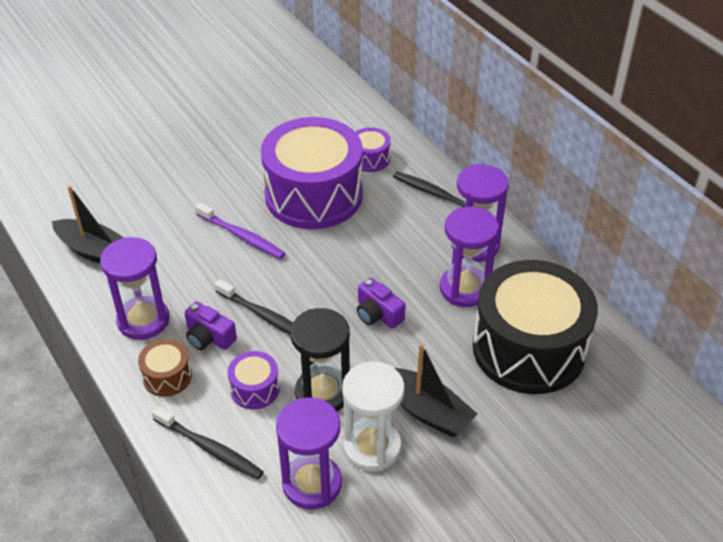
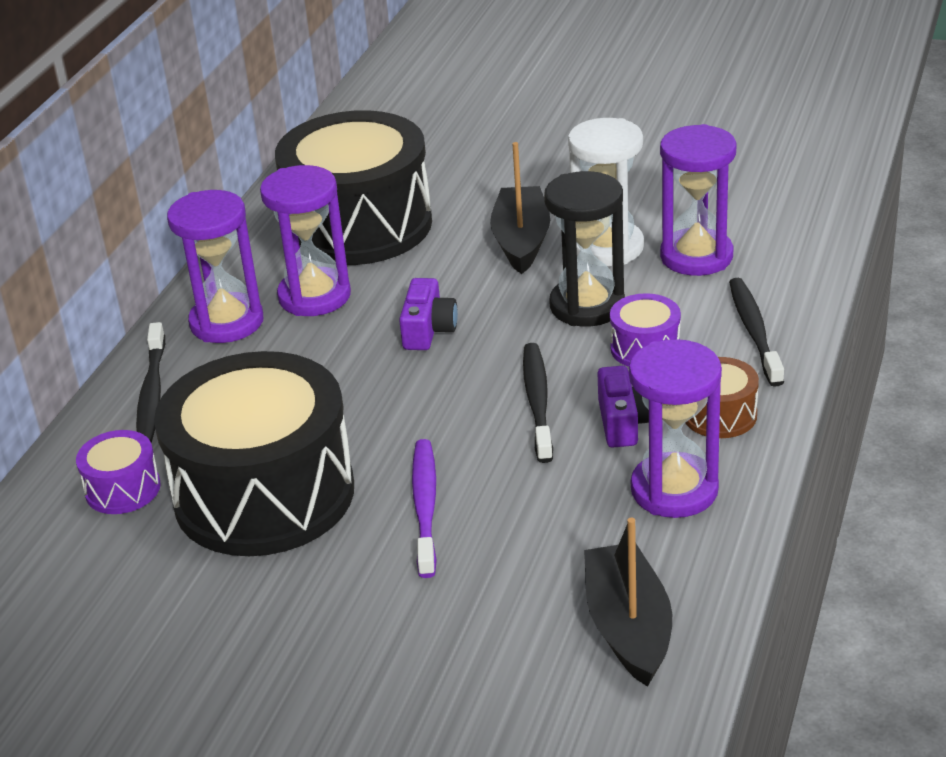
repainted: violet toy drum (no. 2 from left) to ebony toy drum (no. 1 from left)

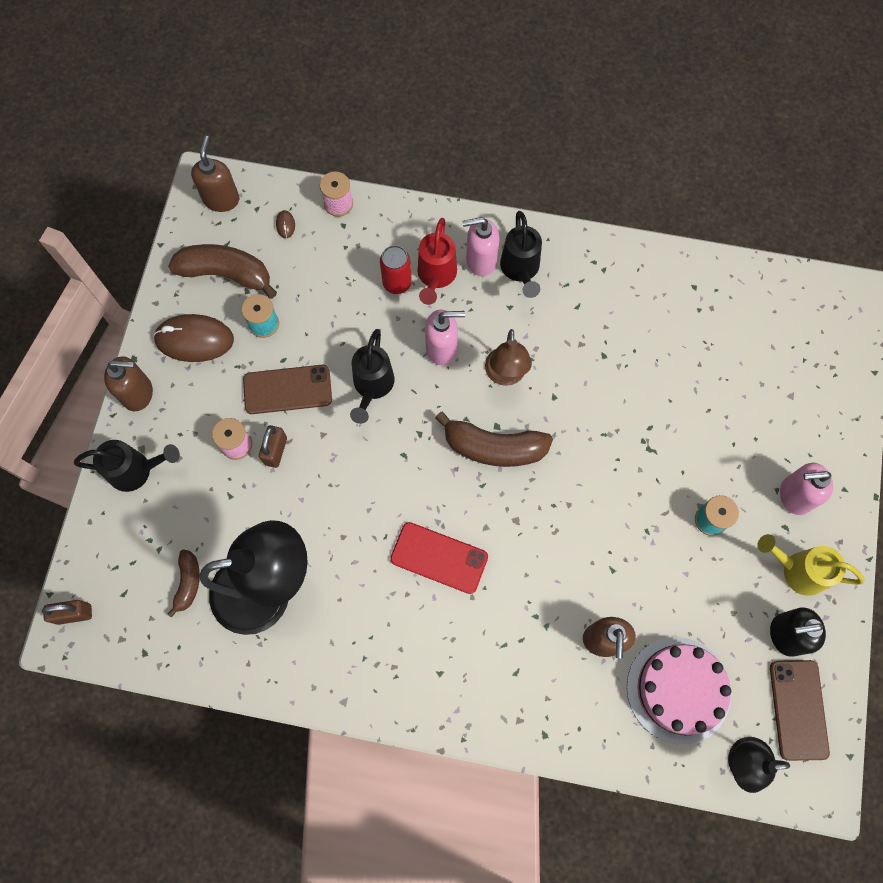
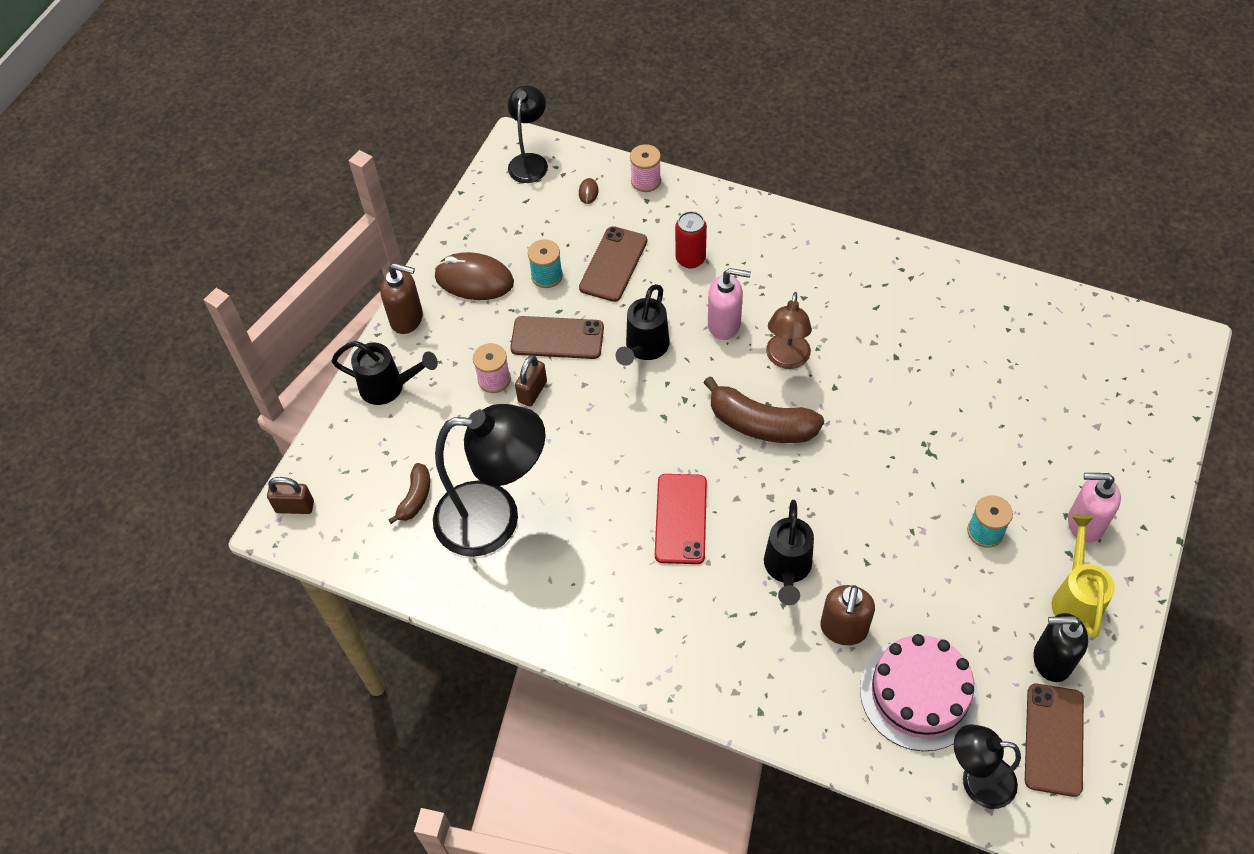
gone: russet banana fruit (no. 2 from left); crimson watering can; pink soap dispenser (no. 2 from left)
new: russet phone (no. 2 from left)
shifted: ebony watering can (no. 3 from left)
swapped: russet soap dispenser (no. 2 from left) to ebony reading lamp (no. 2 from left)
rotated: crimson phone 60 degrees clockwise; golden watering can 60 degrees clockwise

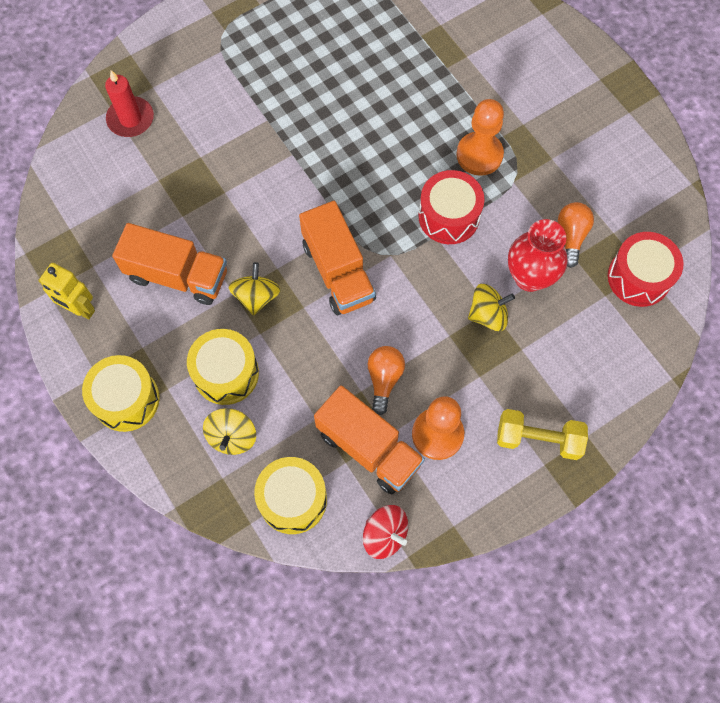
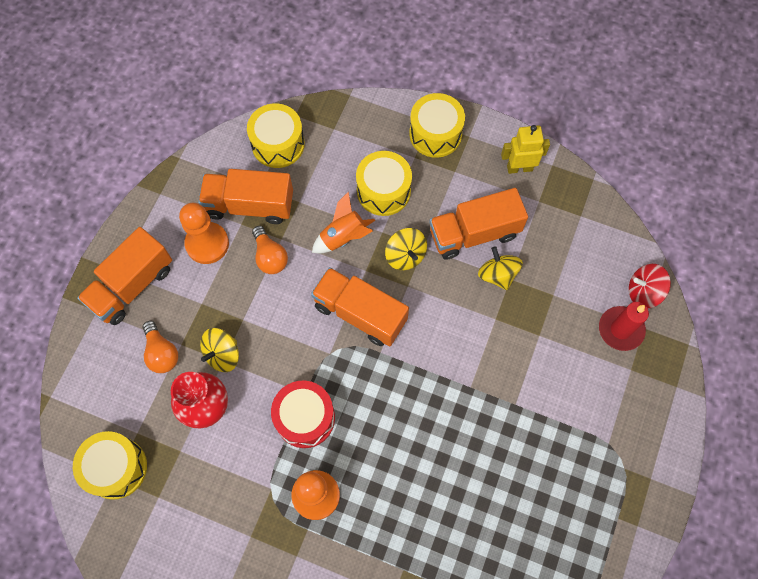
new: orange-coloured rocket
shifted: orange-coloured light bulb (no. 2 from left in the first image) to orange-coloured light bulb (no. 1 from left); golden spinning top (no. 1 from left in the first image) to golden spinning top (no. 3 from left); crimson spinning top
swapped: golden dumbbell to orange-coloured lorry (no. 1 from left)
repainted: crimson toy drum (no. 2 from left) to golden toy drum (no. 1 from left)

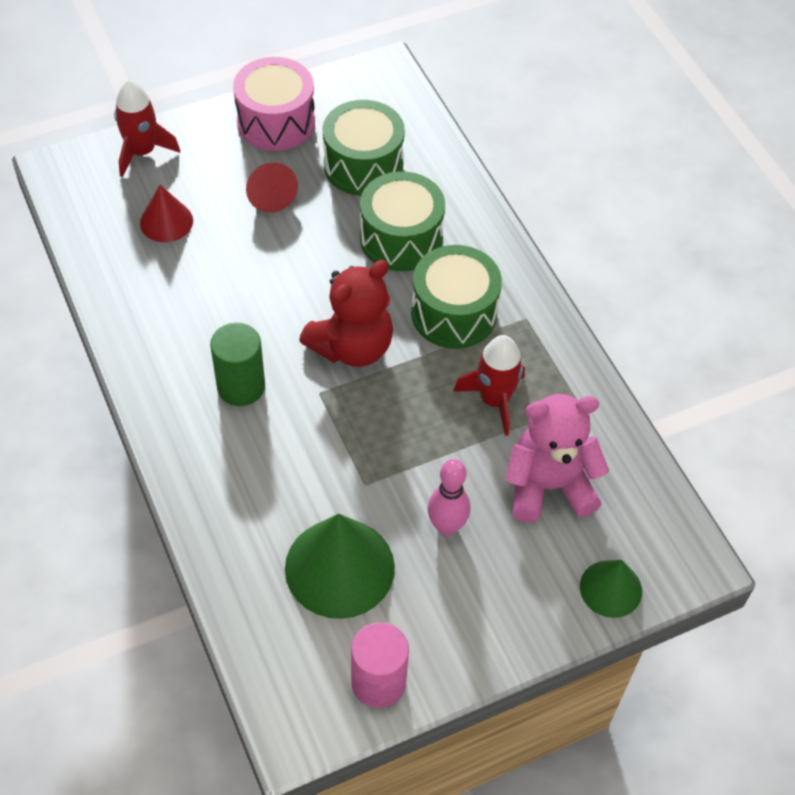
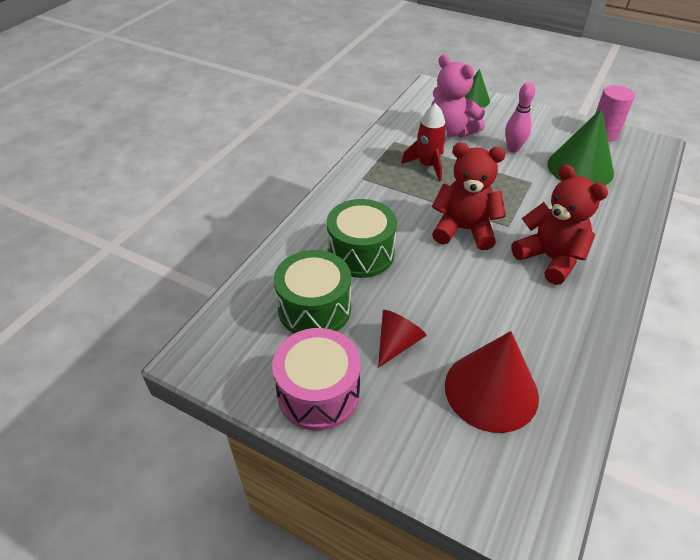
gone: crimson rocket (no. 1 from left); leaf-green toy drum (no. 3 from left)
swapped: leaf-green cylinder to crimson teddy bear (no. 2 from left)
scaled: crimson cone shape (no. 1 from left in the first image) x1.76

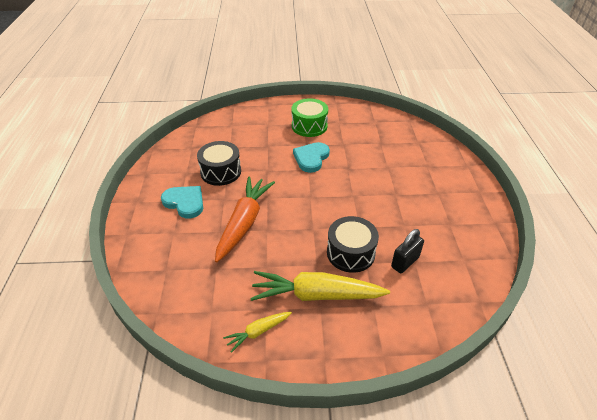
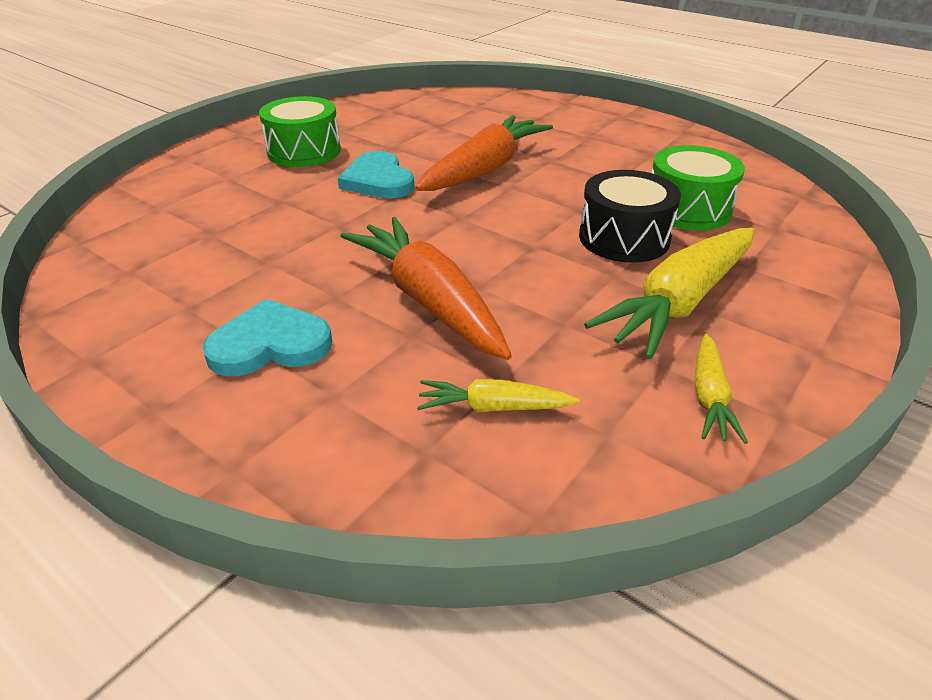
gone: ebony toy drum (no. 1 from left)
new: orange-coloured toy carrot (no. 2 from left); golden toy carrot (no. 1 from left)
swapped: ebony lock to leaf-green toy drum (no. 2 from left)

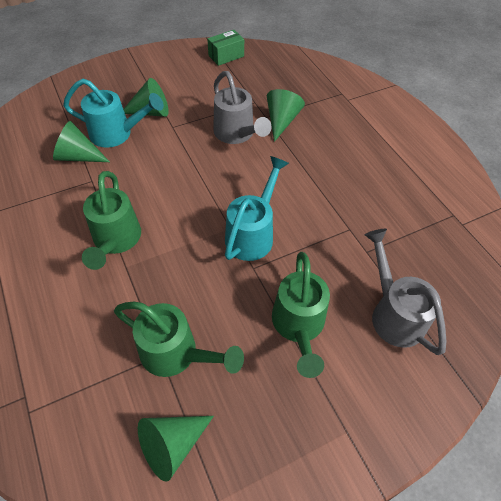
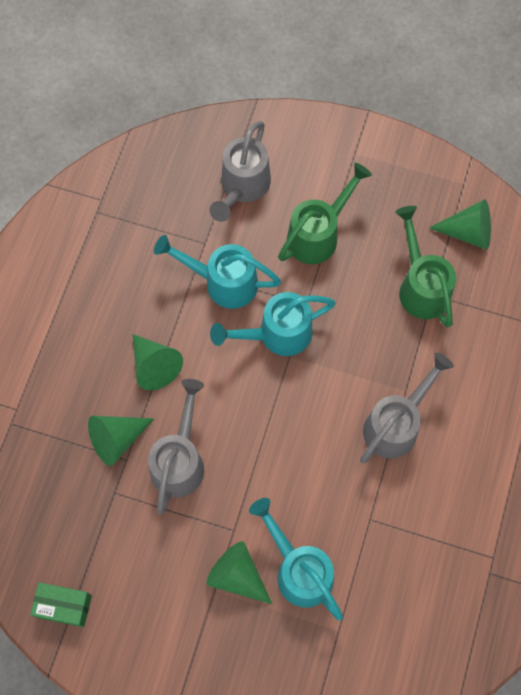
new: teal watering can (no. 1 from left)
shifted: leaf-green cone shape (no. 1 from left in the first image) to leaf-green cone shape (no. 2 from left)
repainted: leaf-green watering can (no. 1 from left) to grey watering can (no. 3 from left)

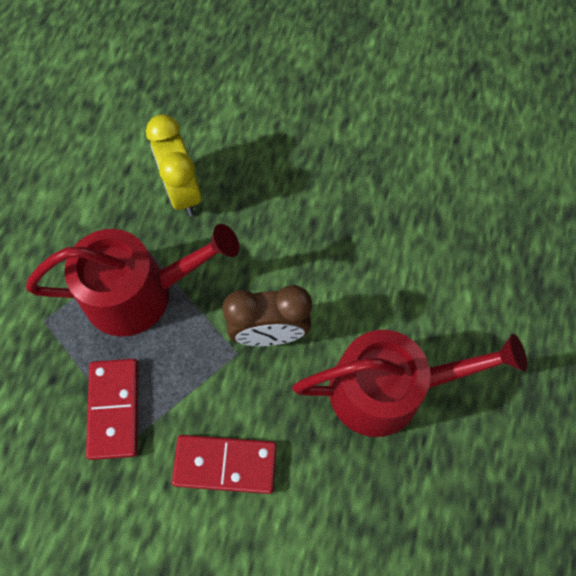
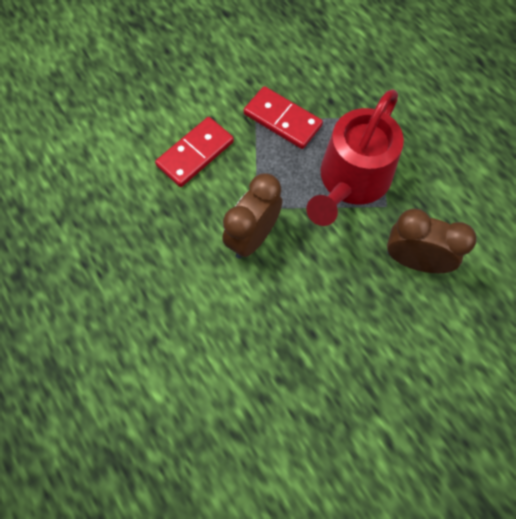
gone: crimson watering can (no. 2 from left)
repainted: golden bedside clock to russet bedside clock (no. 2 from left)

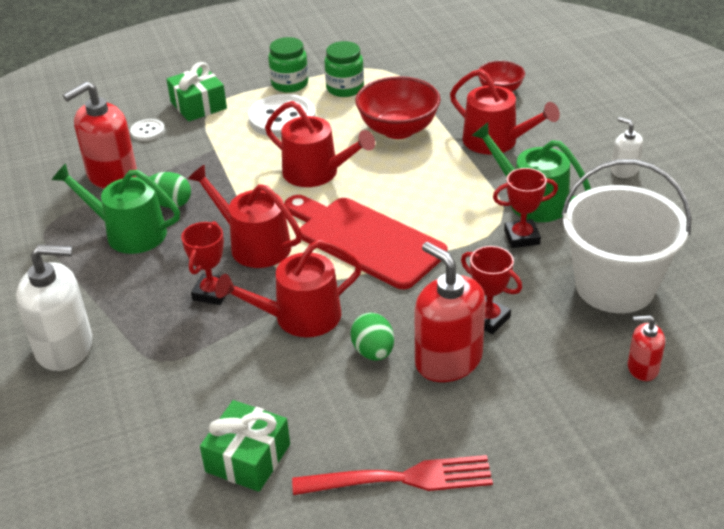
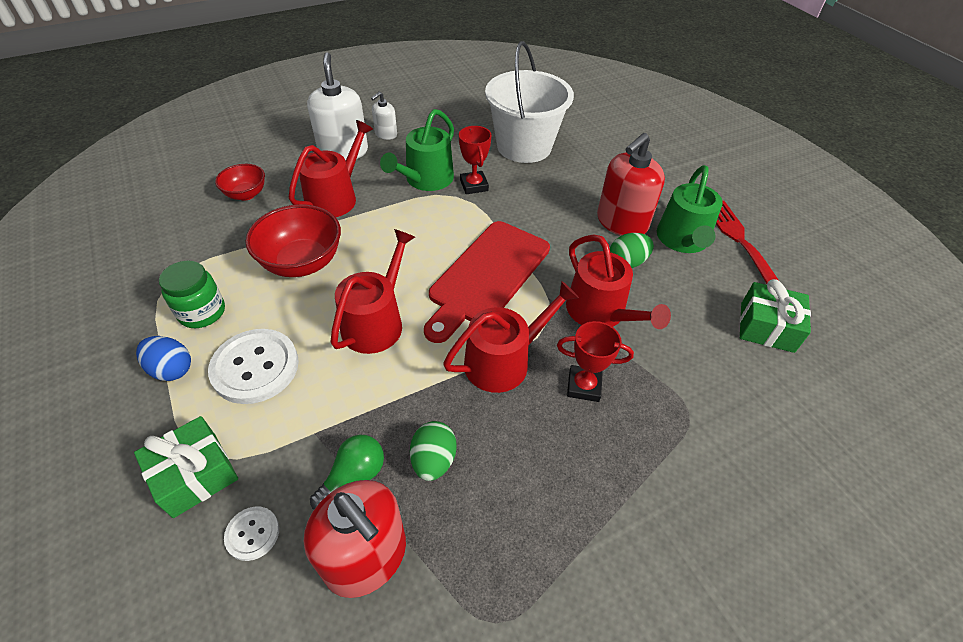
gone: crimson prize cup (no. 2 from left); crimson soap dispenser (no. 3 from left)
new: leaf-green light bulb
shifted: white soap dispenser (no. 1 from left); leaf-green watering can (no. 1 from left in the first image) to leaf-green watering can (no. 2 from left)
swapped: leaf-green preserve jar (no. 1 from left) to royal blue egg
rotated: crimson watering can (no. 1 from left in the first image) 150 degrees counterclockwise

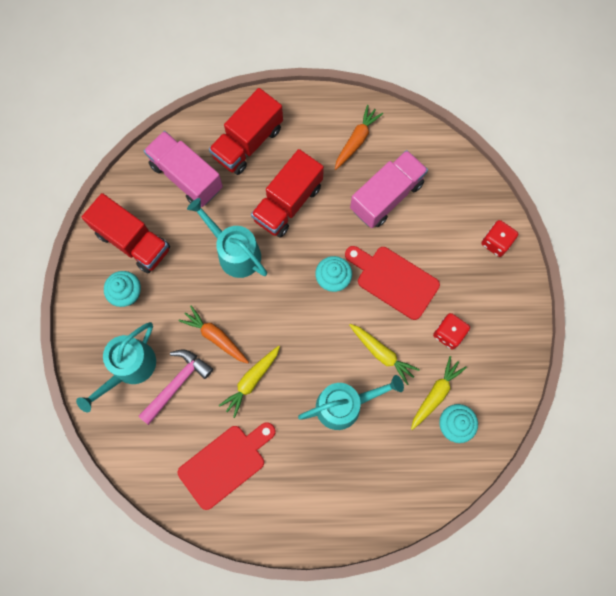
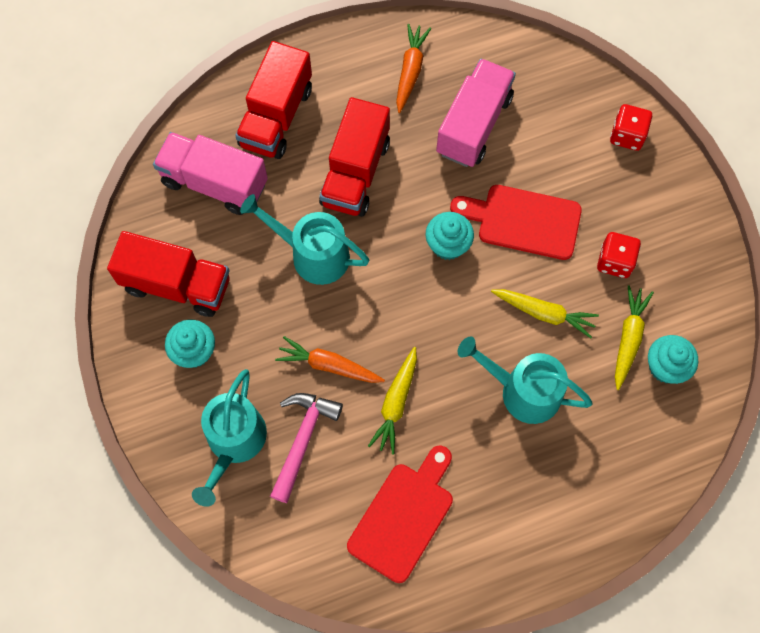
rotated: teal watering can (no. 3 from left) 120 degrees counterclockwise

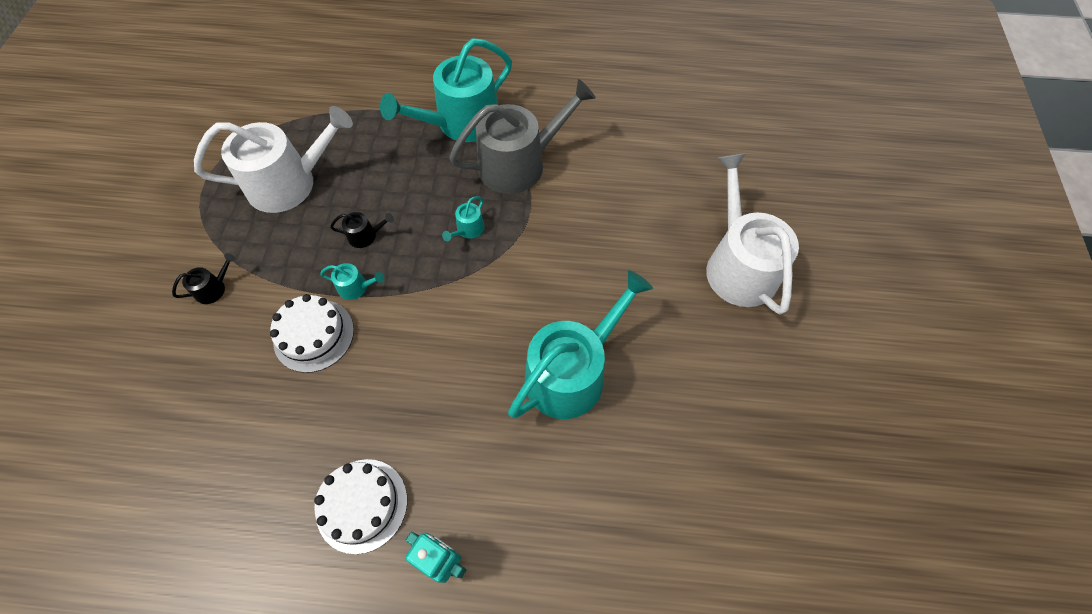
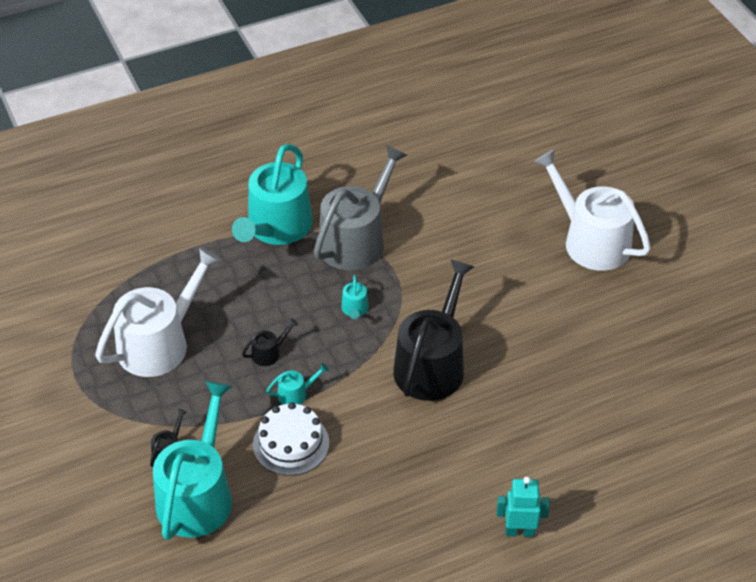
gone: white cake (no. 2 from left)
new: ebony watering can (no. 3 from left)
shifted: teal watering can (no. 4 from left in the first image) to teal watering can (no. 1 from left)

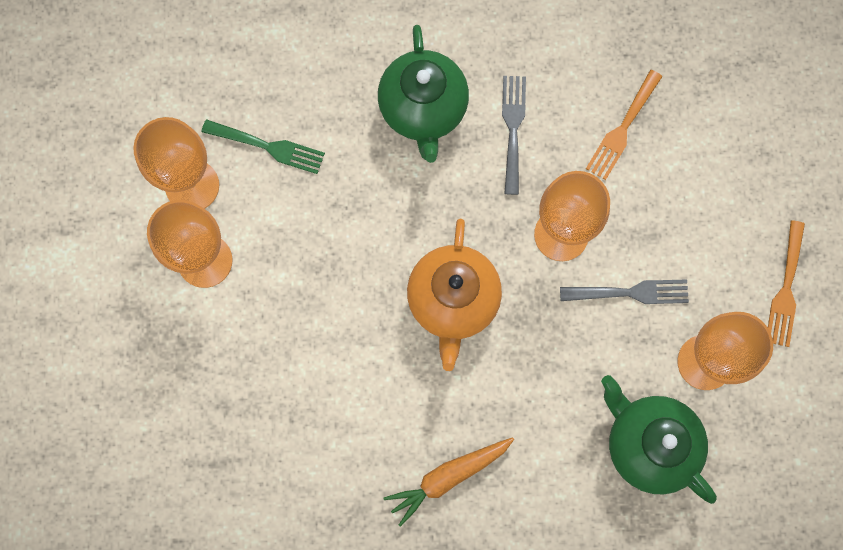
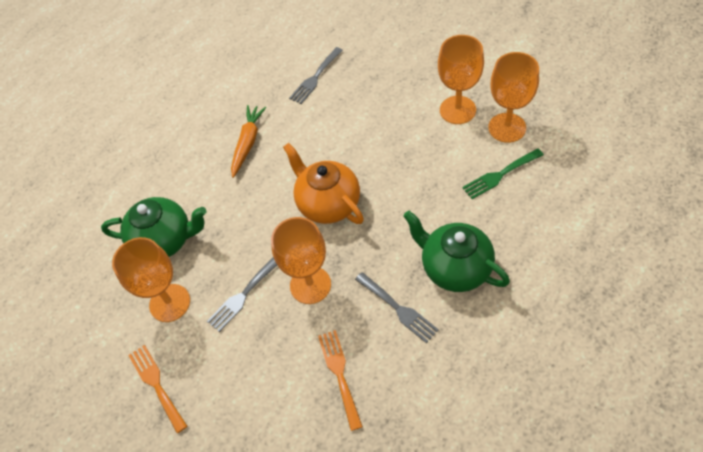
new: grey dinner fork (no. 2 from left)

